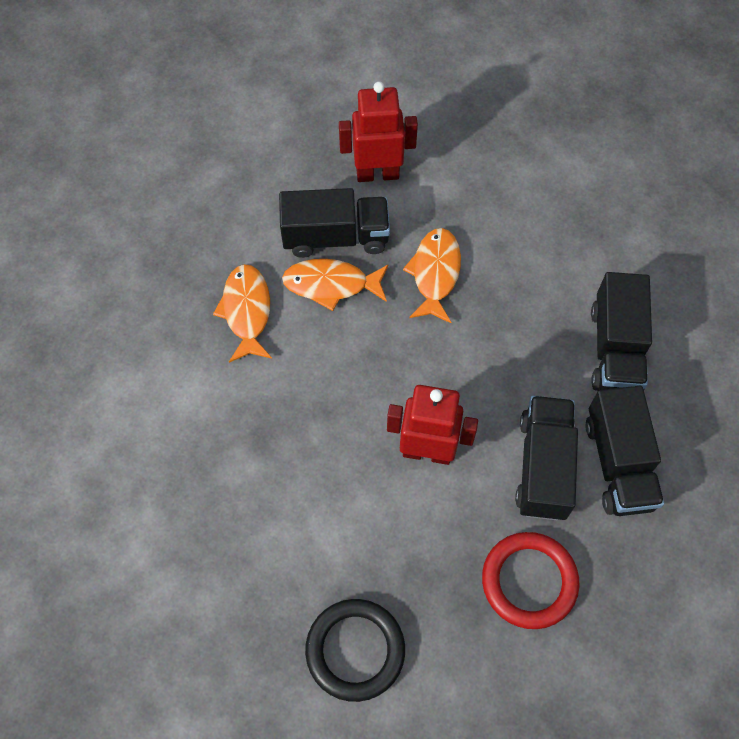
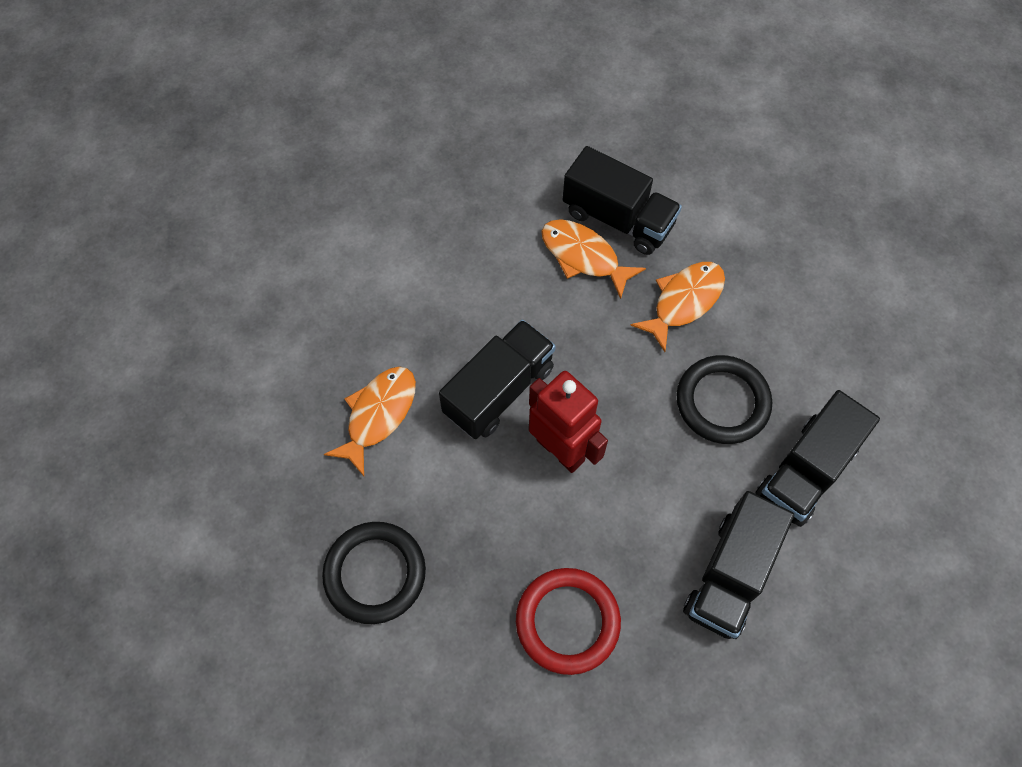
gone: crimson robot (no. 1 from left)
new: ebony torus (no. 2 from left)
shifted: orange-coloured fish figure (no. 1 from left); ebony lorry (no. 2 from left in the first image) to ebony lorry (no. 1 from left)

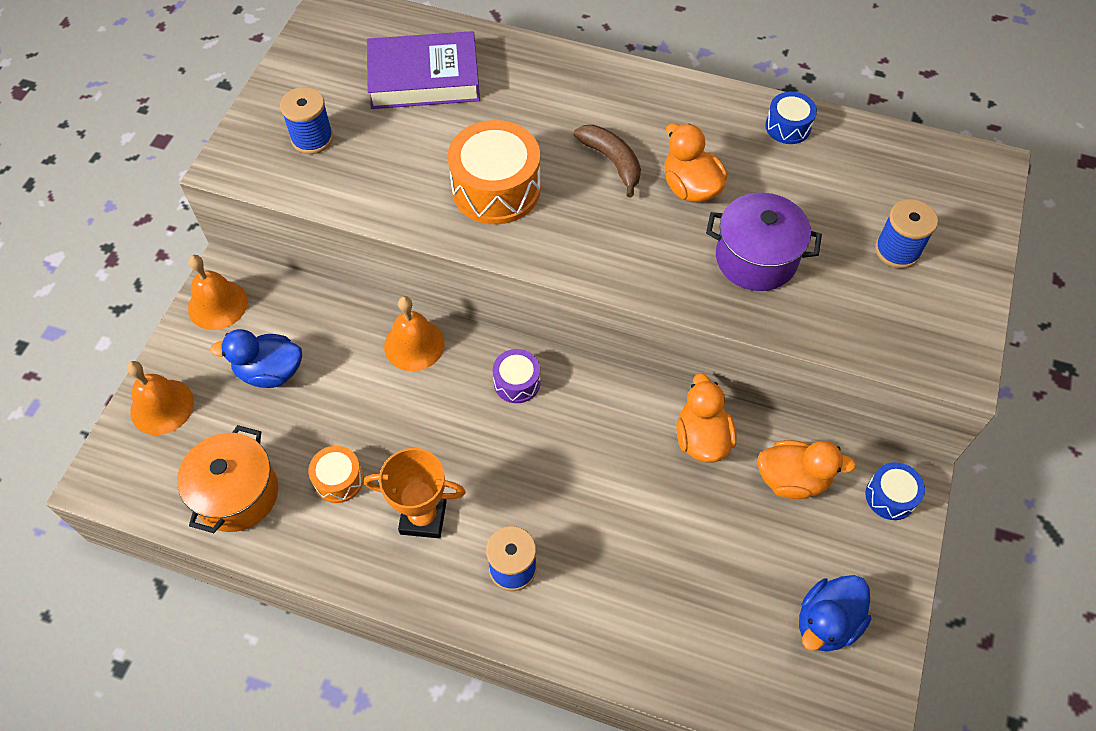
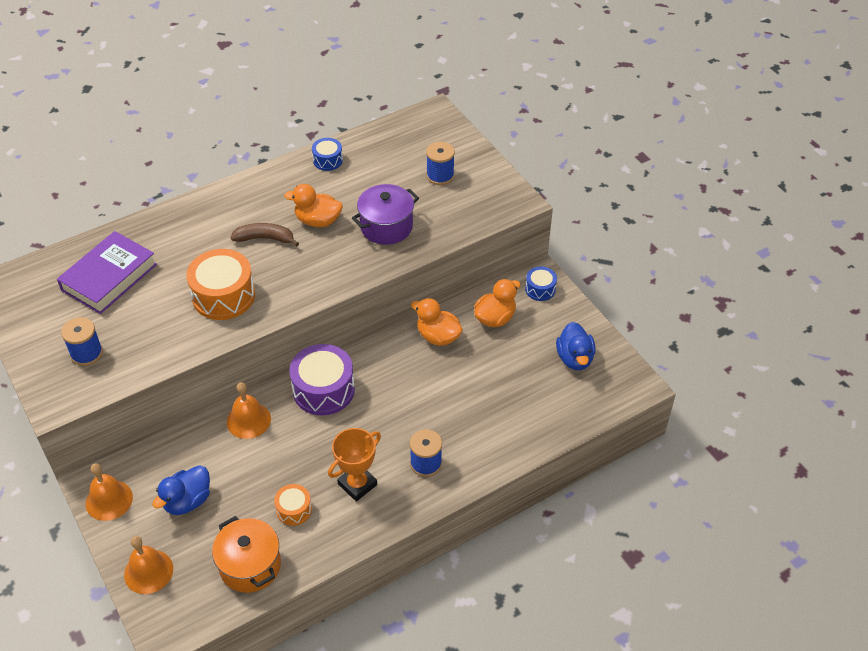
scaled: violet toy drum x1.89

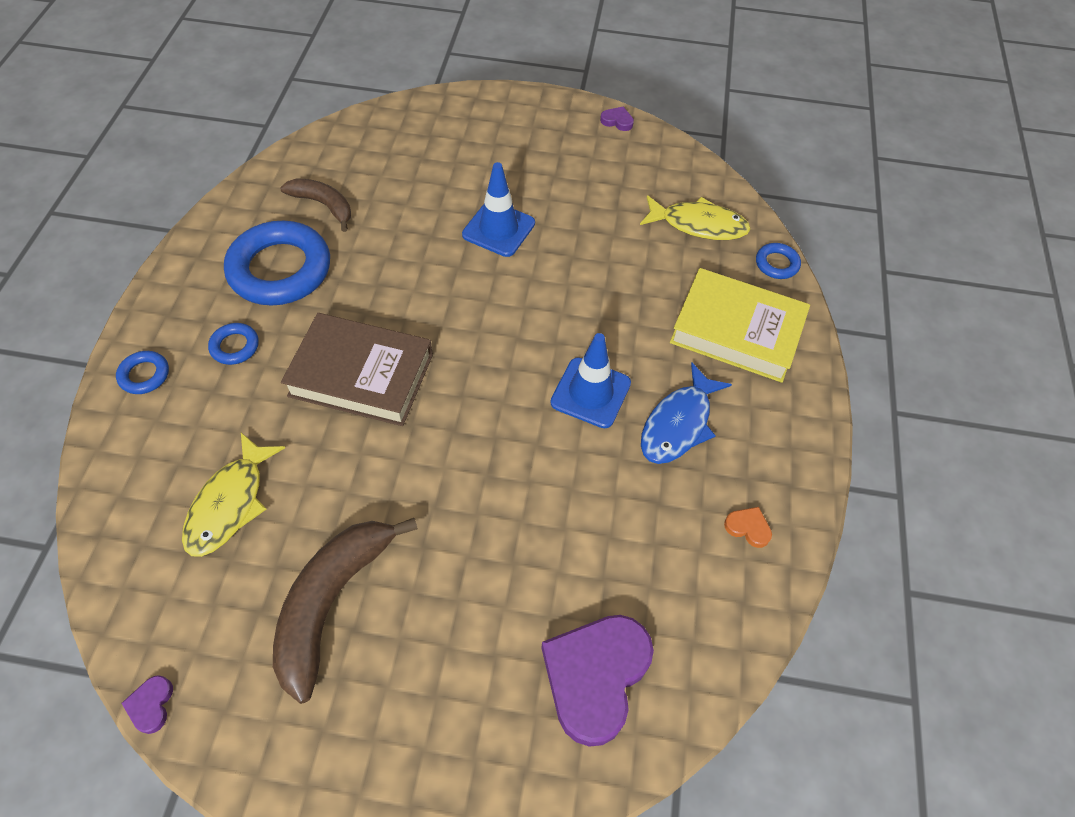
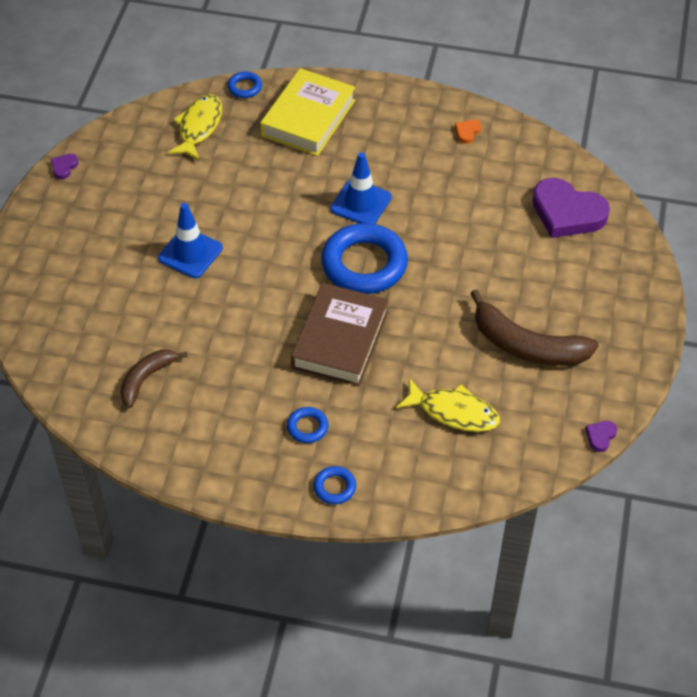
gone: royal blue fish figure
shifted: royal blue torus (no. 3 from left in the first image) to royal blue torus (no. 4 from left)
rotated: violet heart (no. 1 from left in the first image) 120 degrees clockwise

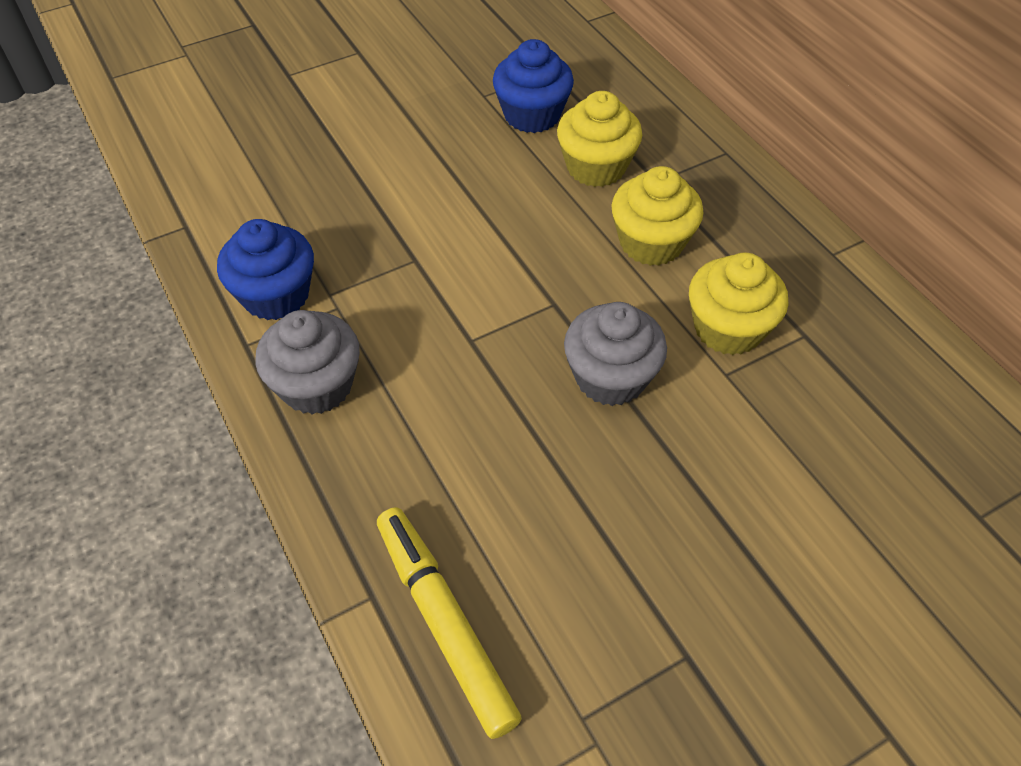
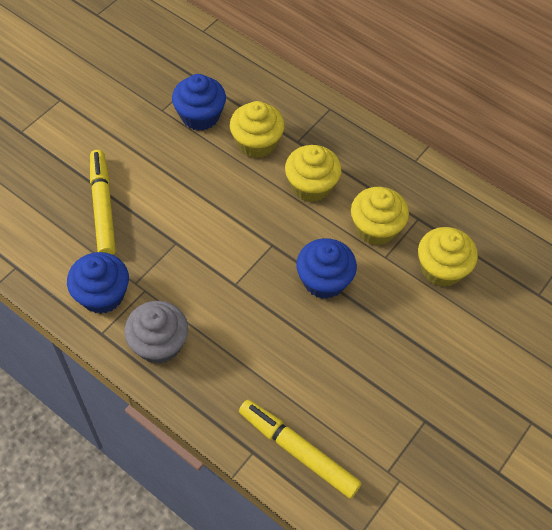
new: golden felt pen (no. 1 from left); golden muffin (no. 4 from left)
repainted: grey muffin (no. 2 from left) to royal blue muffin (no. 3 from left)

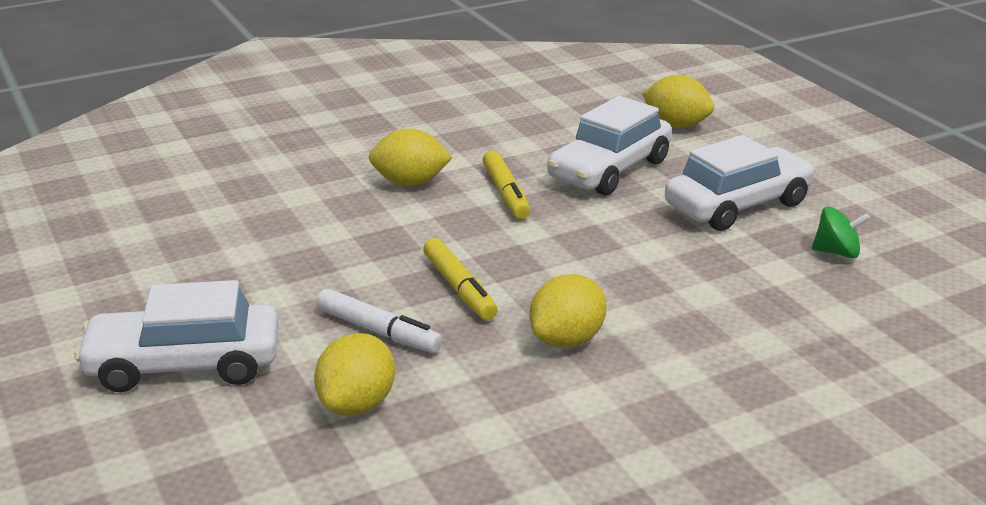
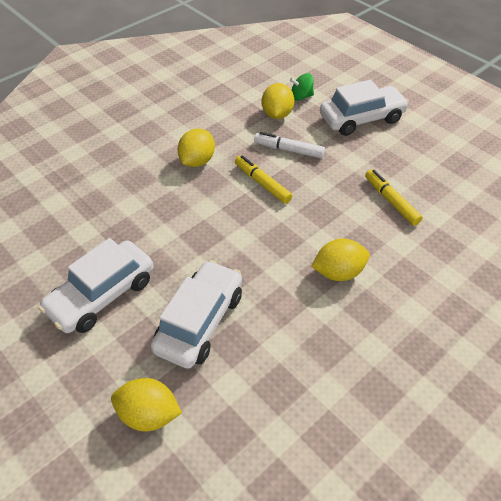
shifted: leaf-green spinning top; golden felt pen (no. 2 from left)

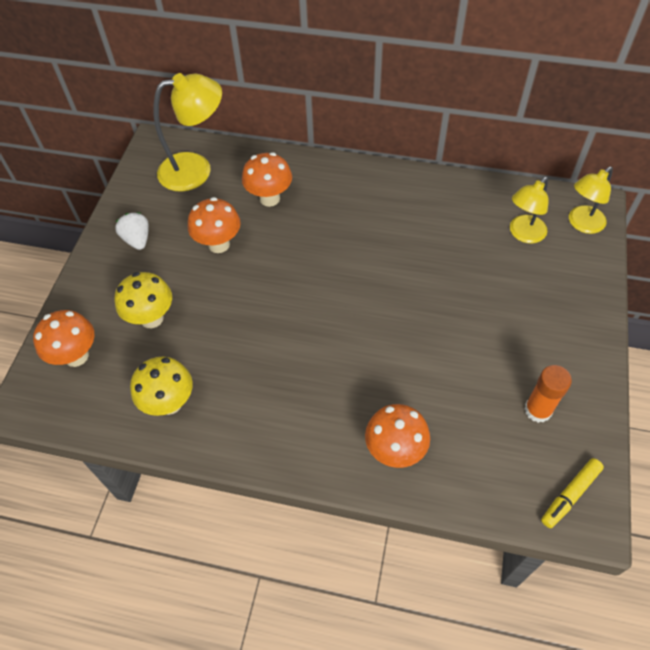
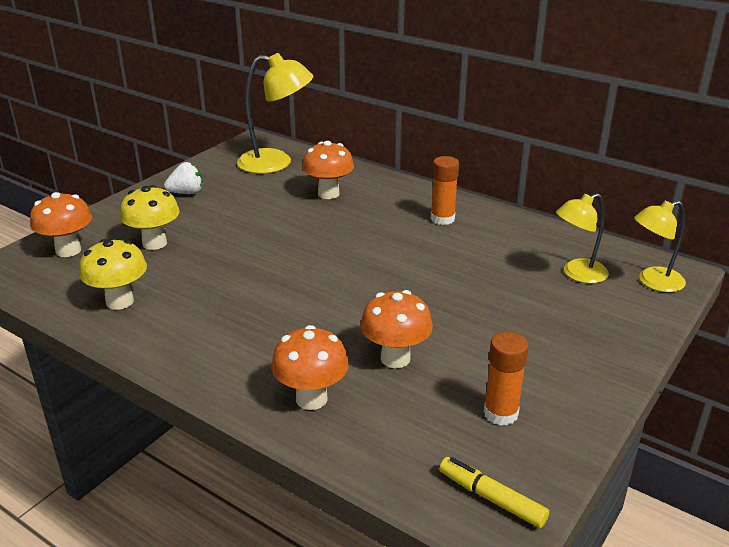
new: orange-coloured glue (no. 1 from left)
shifted: orange-coloured toadstool (no. 2 from left in the first image) to orange-coloured toadstool (no. 4 from left)
rotated: white toy strawberry 75 degrees clockwise; golden felt pen 60 degrees clockwise

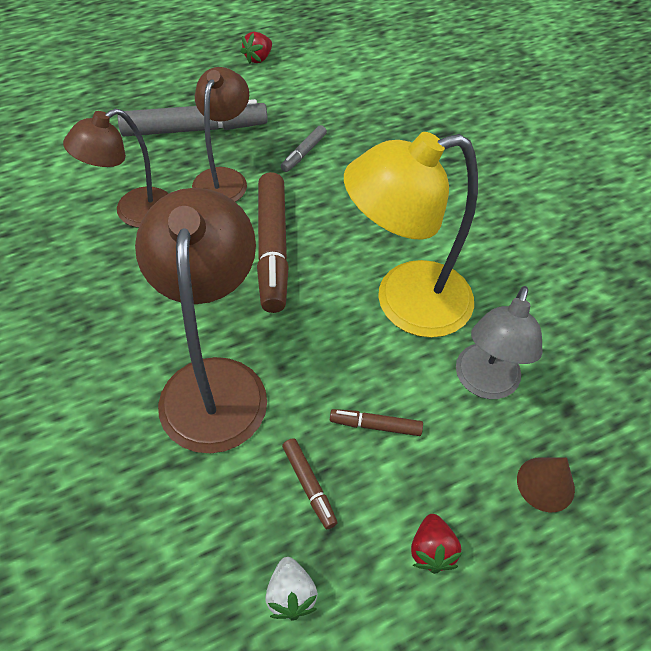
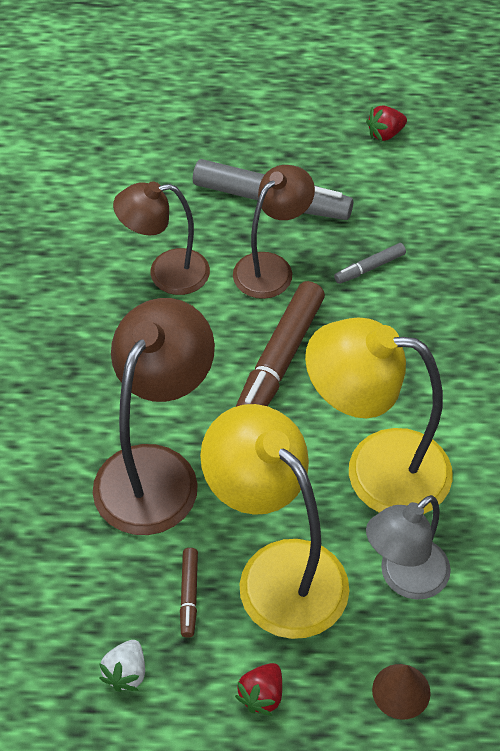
swapped: russet felt pen (no. 3 from left) to golden reading lamp (no. 1 from left)

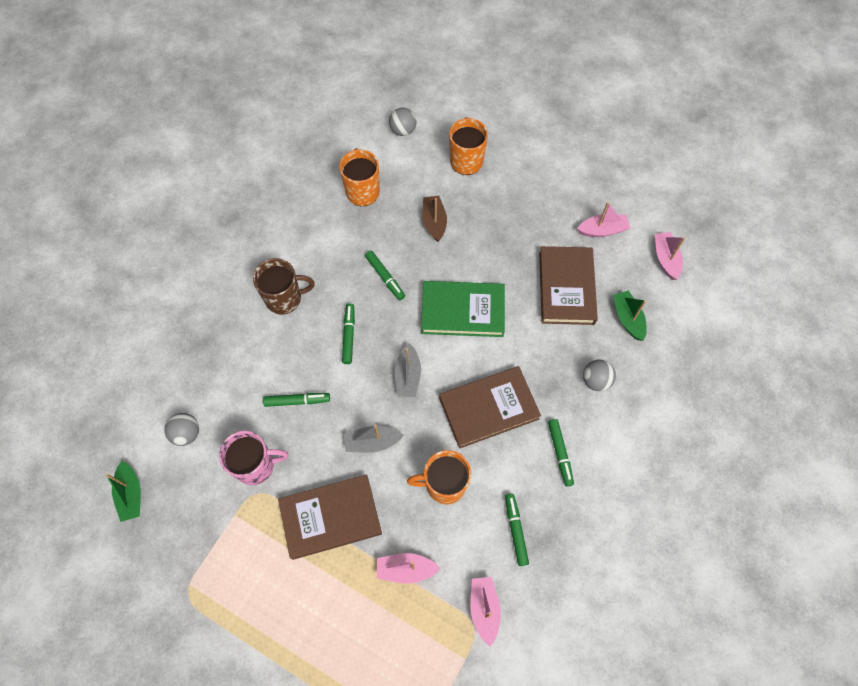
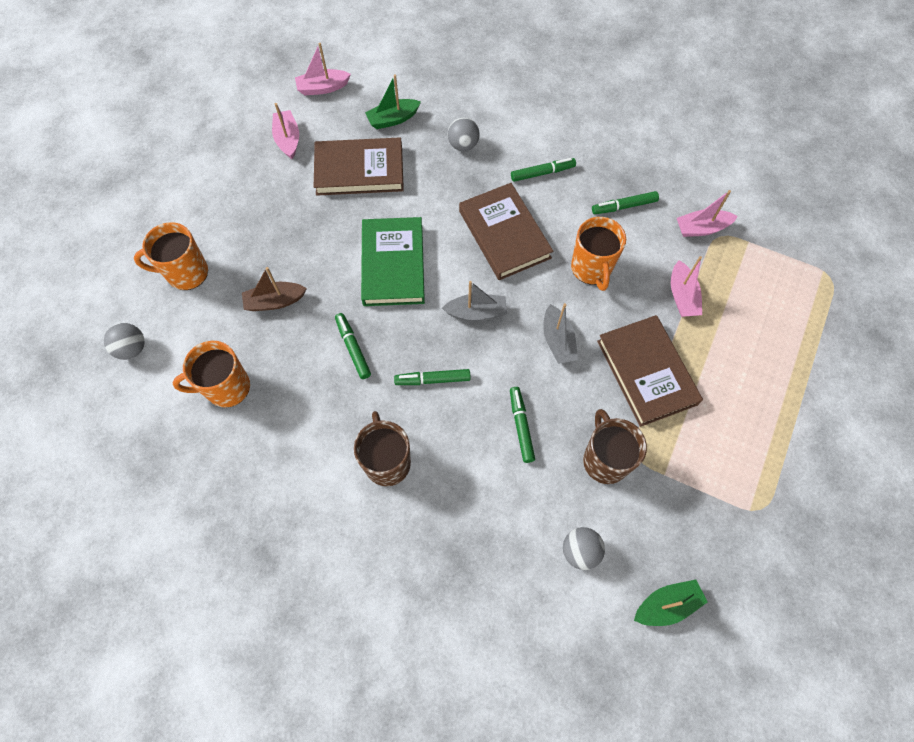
repainted: pink coffee mug to russet coffee mug (no. 2 from left)
rotated: leaf-green felt pen (no. 3 from left in the first image) 75 degrees counterclockwise

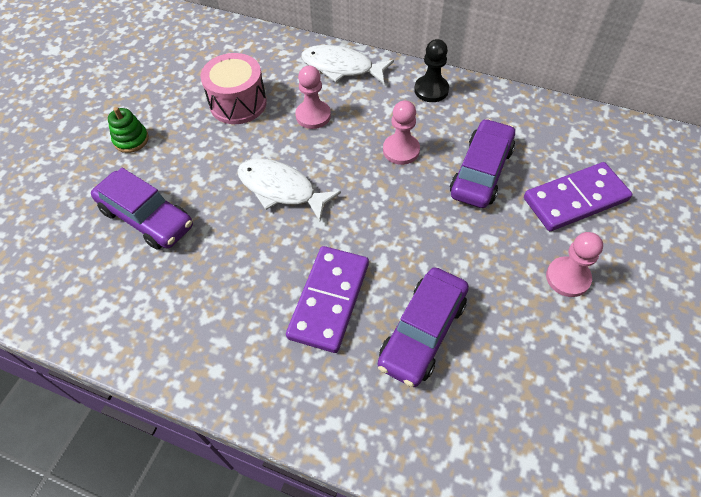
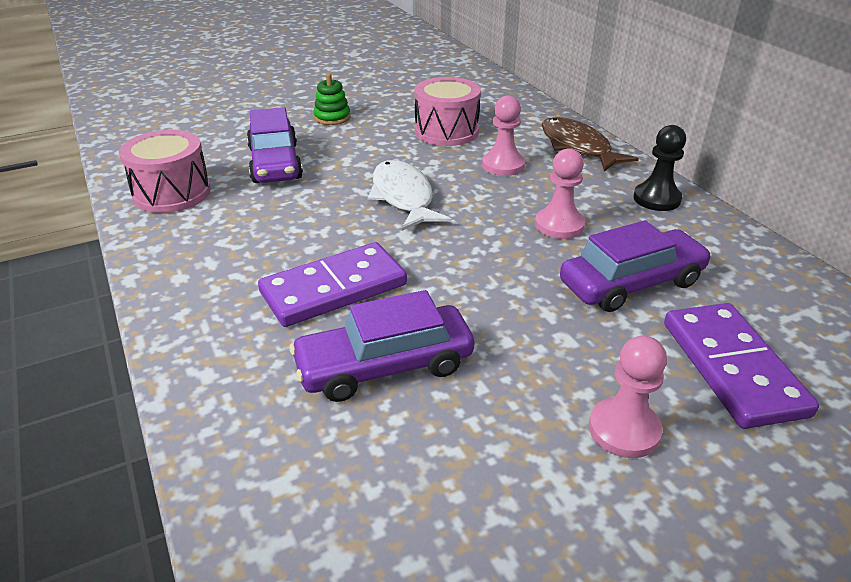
new: pink toy drum (no. 1 from left)
repainted: white fish figure (no. 2 from left) to russet fish figure
rotated: violet domino tile (no. 2 from left) 60 degrees clockwise

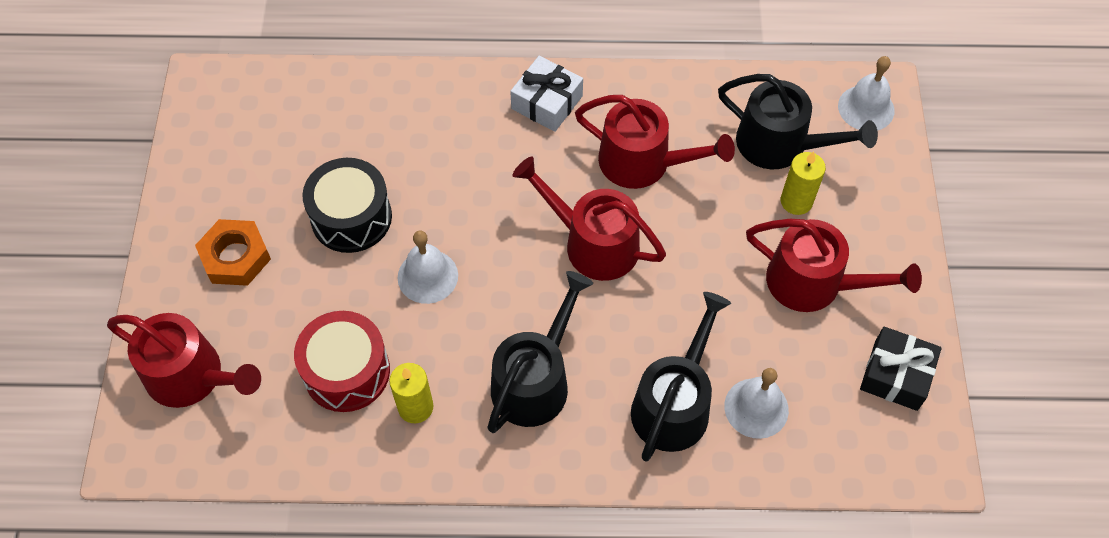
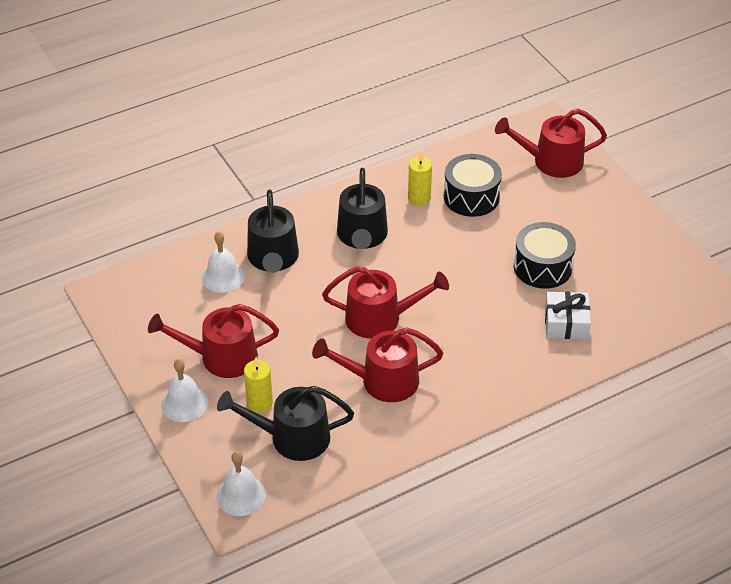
gone: orange-coloured hexagon nut; ebony gift
shifted: white bell (no. 1 from left); white gift
repainted: crimson toy drum to ebony toy drum (no. 1 from left)

